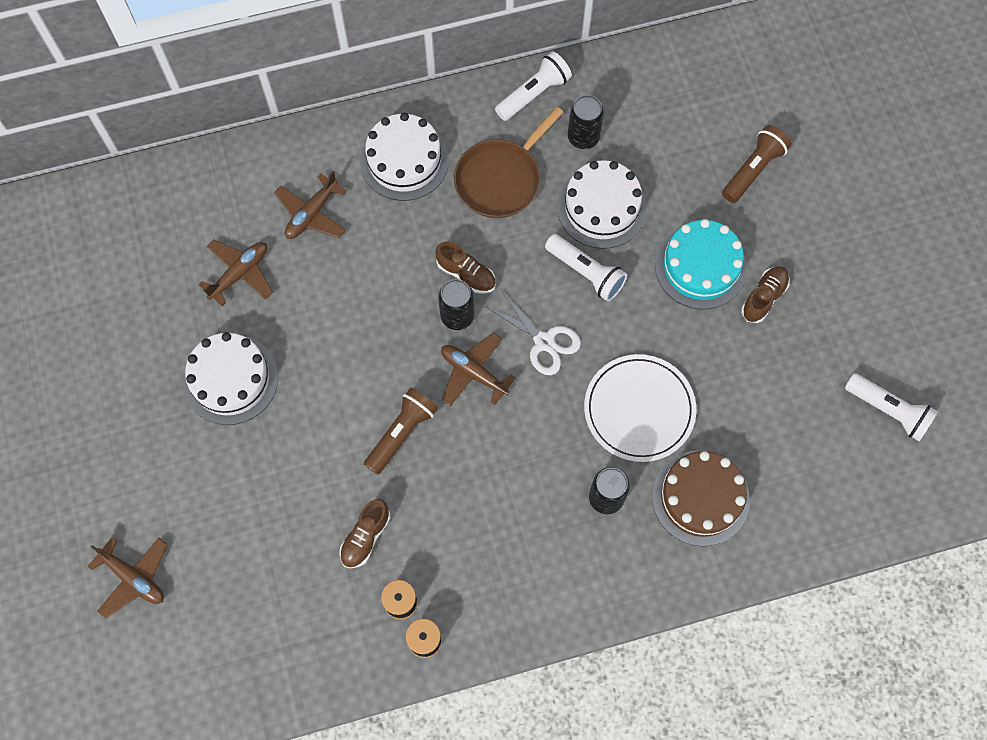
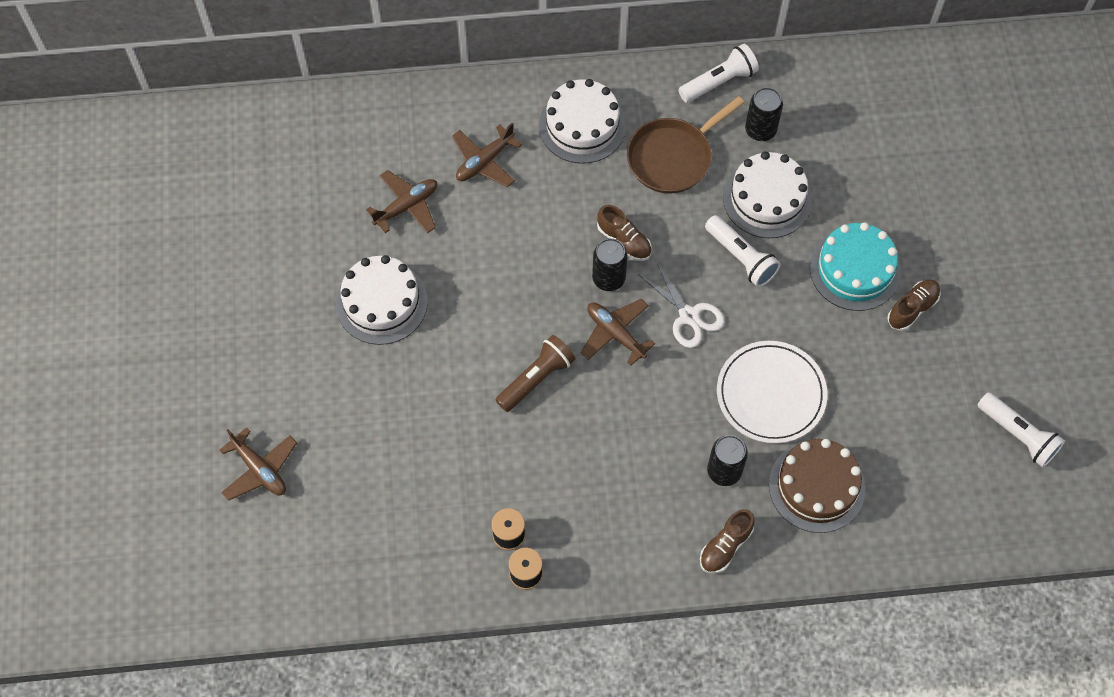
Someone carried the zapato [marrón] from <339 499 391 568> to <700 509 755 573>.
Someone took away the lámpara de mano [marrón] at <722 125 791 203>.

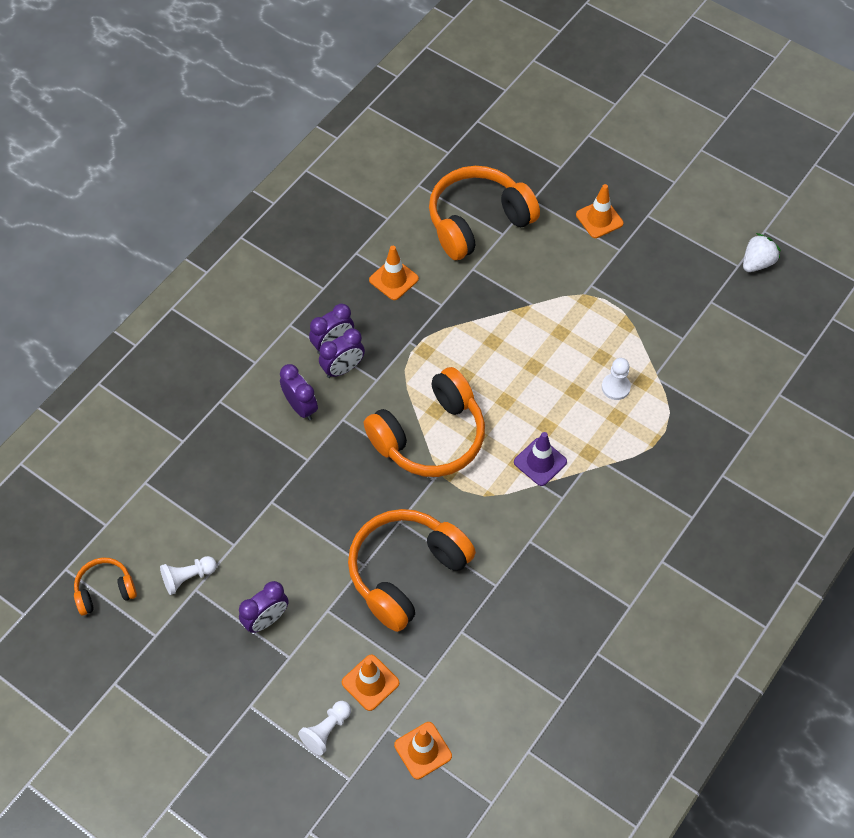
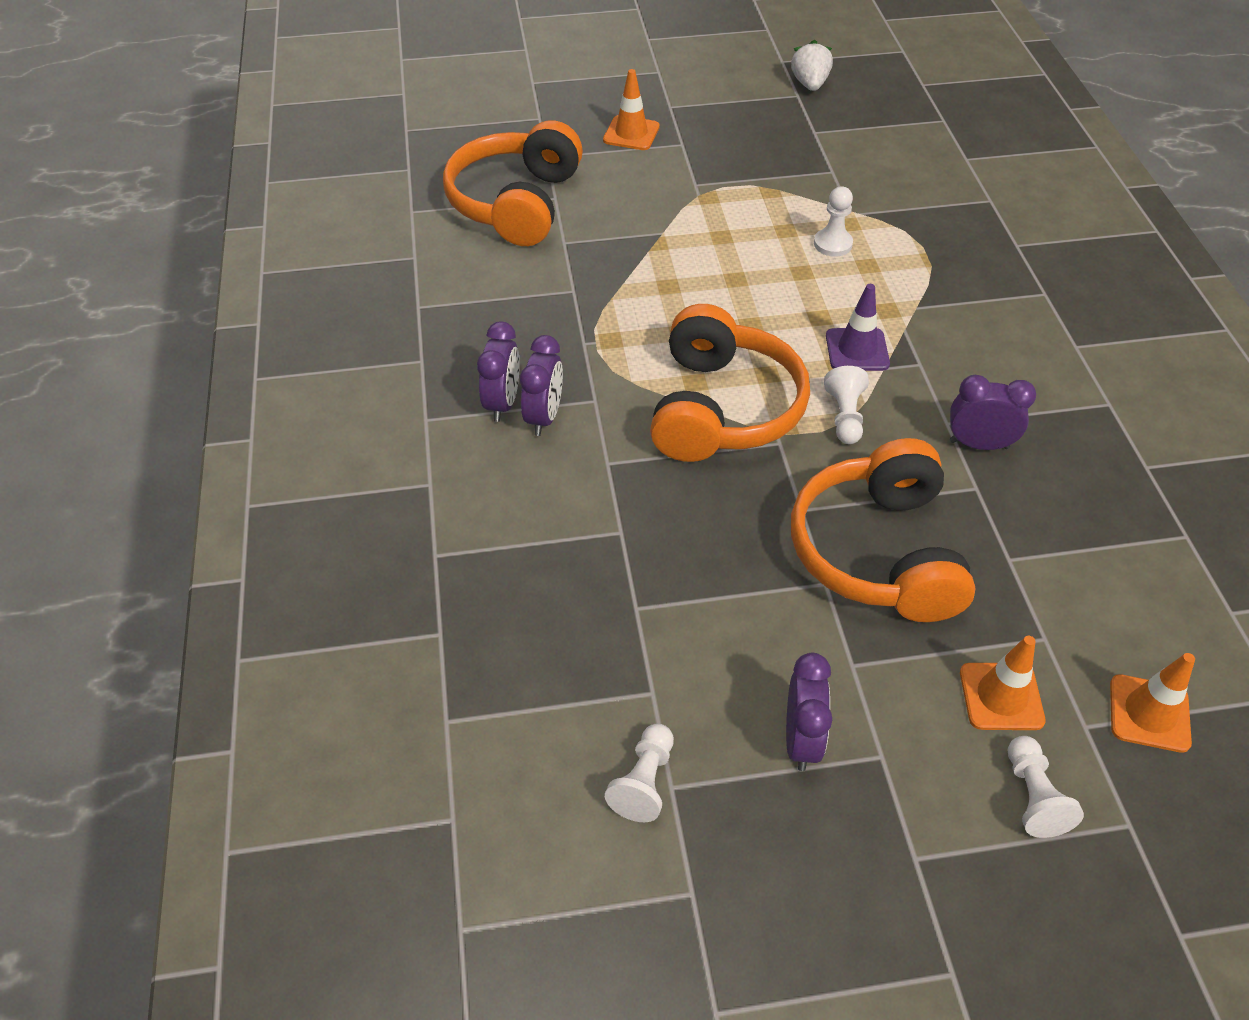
Someone put down the peón [blanco] at <824 366 869 444>.
Someone carried the despertador [morado] from <280 364 318 420> to <950 375 1036 450>.
Someone took away the auriculares [naranja] at <74 558 137 615>.
Someone took away the cono de tráfico [naranja] at <369 246 419 300>.

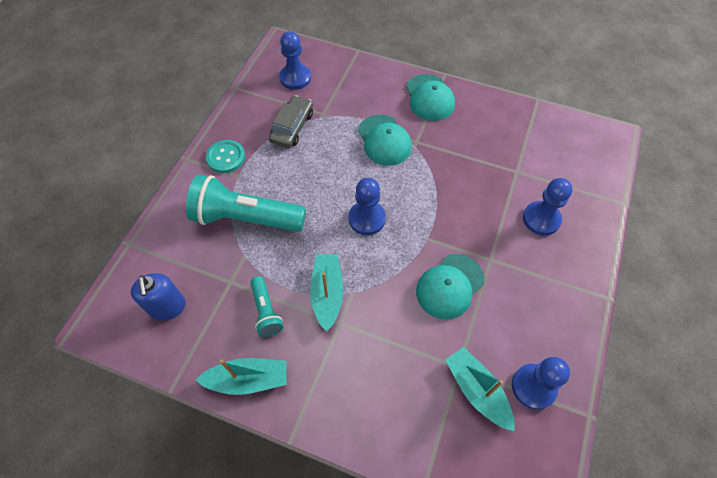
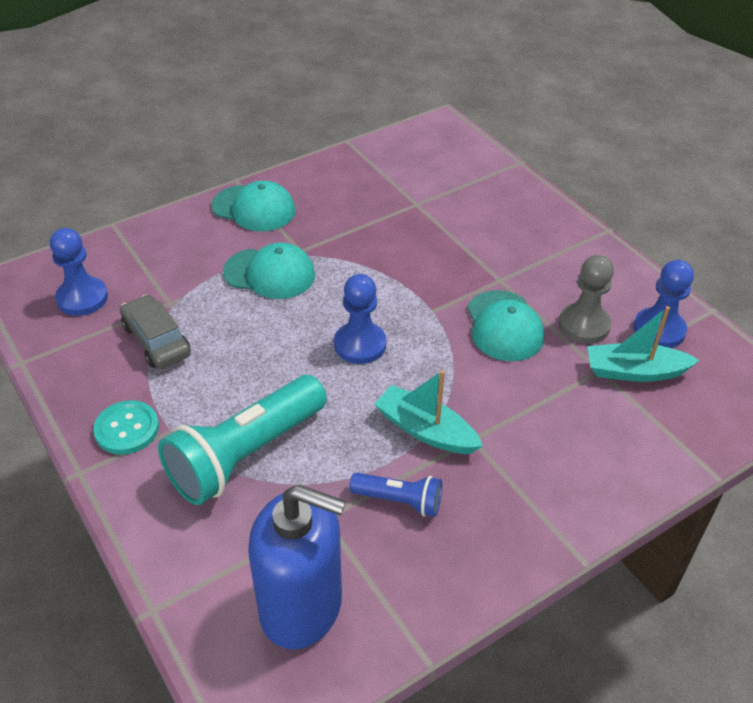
Someone scaled the dispensador de jabón [azul] at <131 273 186 321> by 1.65.
Someone repainted the lámpara de mano [turquesa] at <250 276 283 337>, which became the lámpara de mano [azul] at <349 472 442 517>.
Someone put down the peón [gris] at <558 255 614 344>.
Someone took away the barco [turquesa] at <196 358 286 395>.
Someone took away the peón [azul] at <523 178 573 236>.

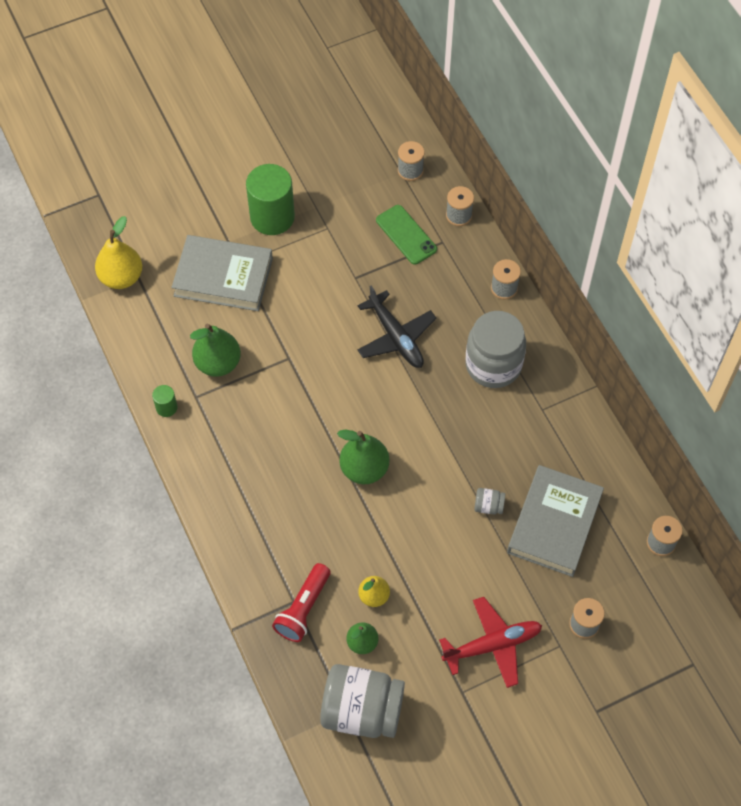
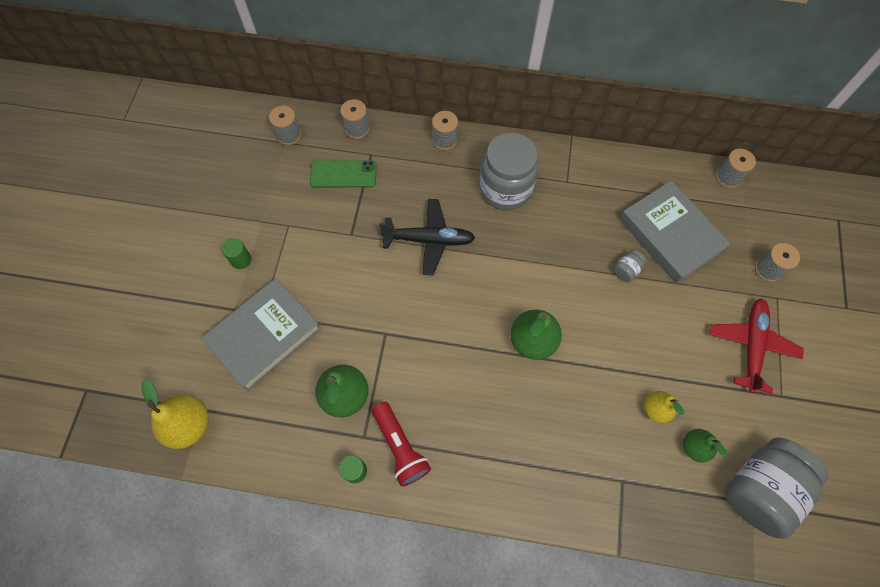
Someone scaled the cilindro [verde] at <246 164 295 235> by 0.45.
Someone carried the lámpara de mano [rojo] from <272 563 331 642> to <372 402 431 487>.

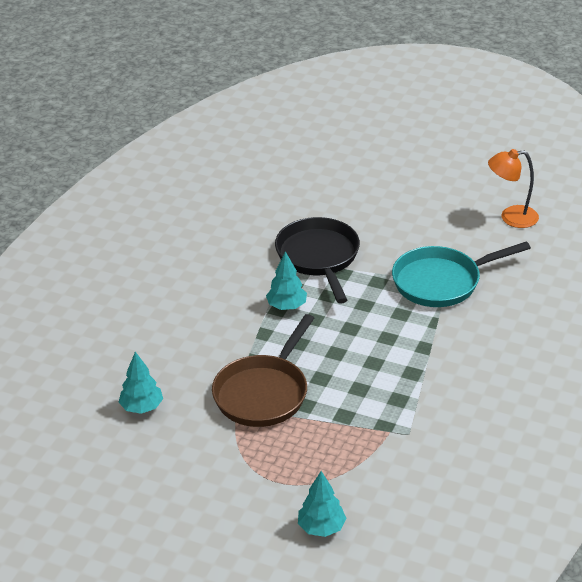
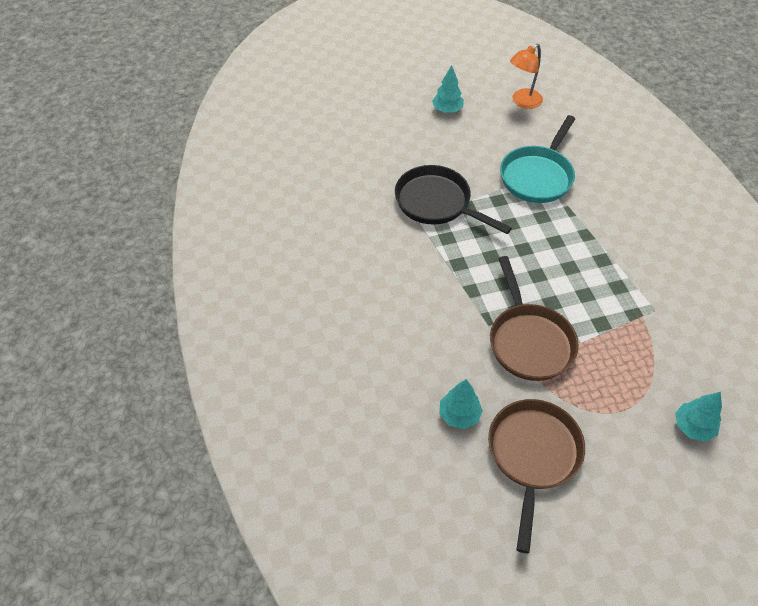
Someone carried the árbol [turquesa] from <266 251 307 310> to <432 65 464 113>.
Someone put down the sartén [marrón] at <488 399 585 553>.

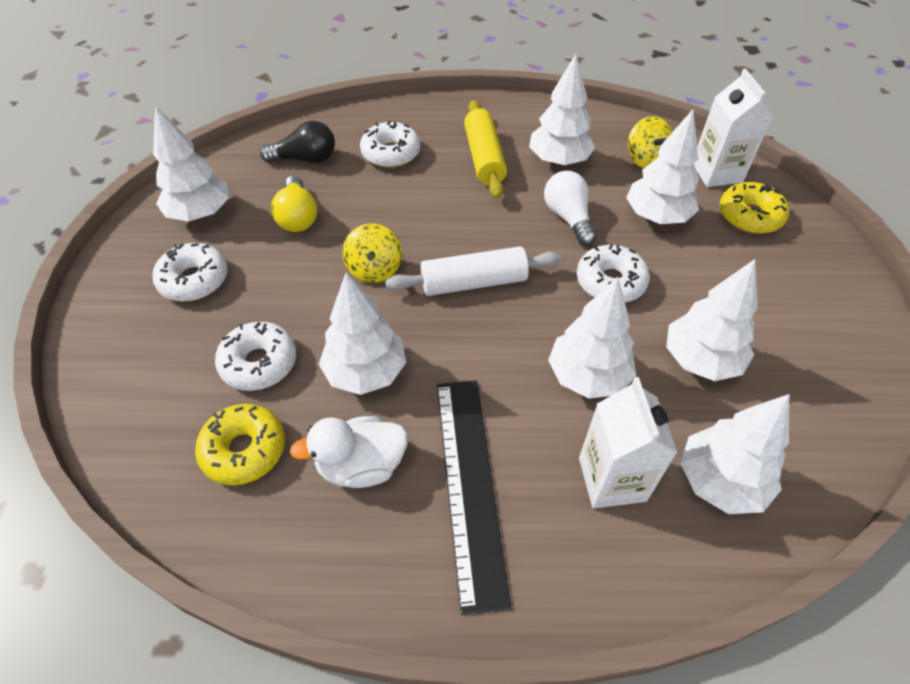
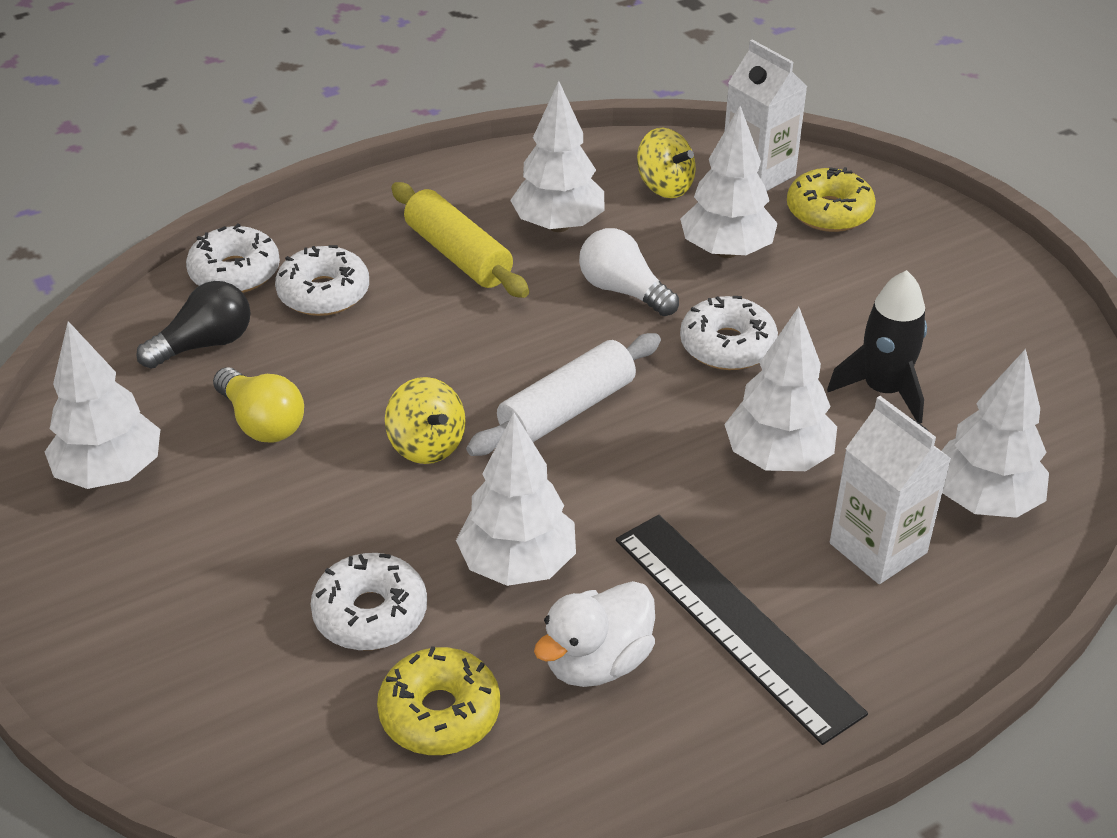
Someone carried the rosquilla [blanco] from <152 243 228 302> to <186 224 280 293>.
Someone swapped the árbol [blanco] at <666 259 758 381> for the cohete [negro] at <827 270 927 424>.

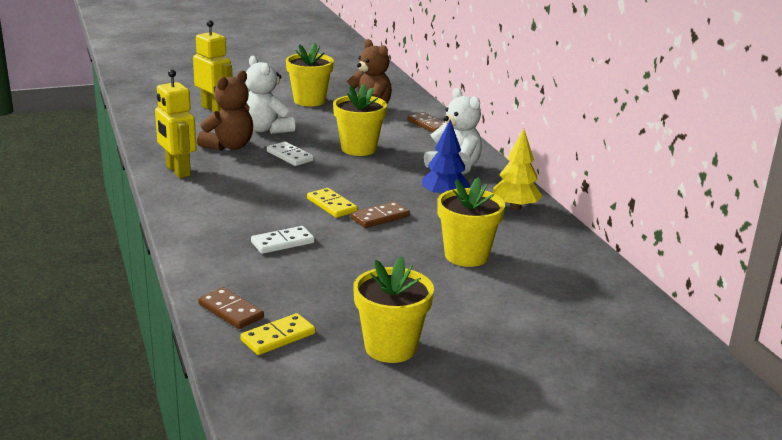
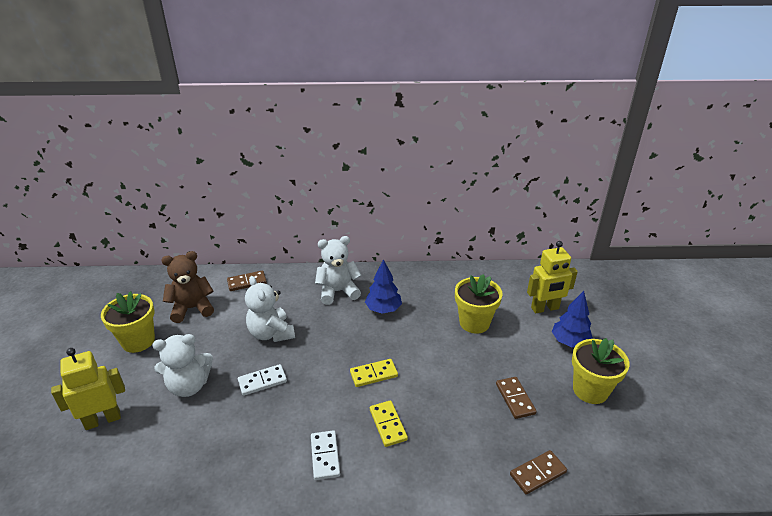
Someone swapped the maceta [amarillo] at <333 84 387 156> for the osito [blanco] at <245 276 295 342>.
Someone carried the ficha de dominó [blanco] from <251 226 314 254> to <311 430 340 480>.
Someone carried the ficha de dominó [amarillo] from <240 313 315 355> to <370 400 408 447>.
Someone carried the ficha de dominó [marrón] from <351 201 410 228> to <496 377 537 419>.
Someone carried the robot [amarillo] from <155 69 197 178> to <527 241 578 313>.
Someone put down the árbol [azul] at <552 291 593 347>.
Someone took away the osito [marrón] at <197 71 253 151>.
Someone took away the árbol [amarillo] at <493 129 542 210>.

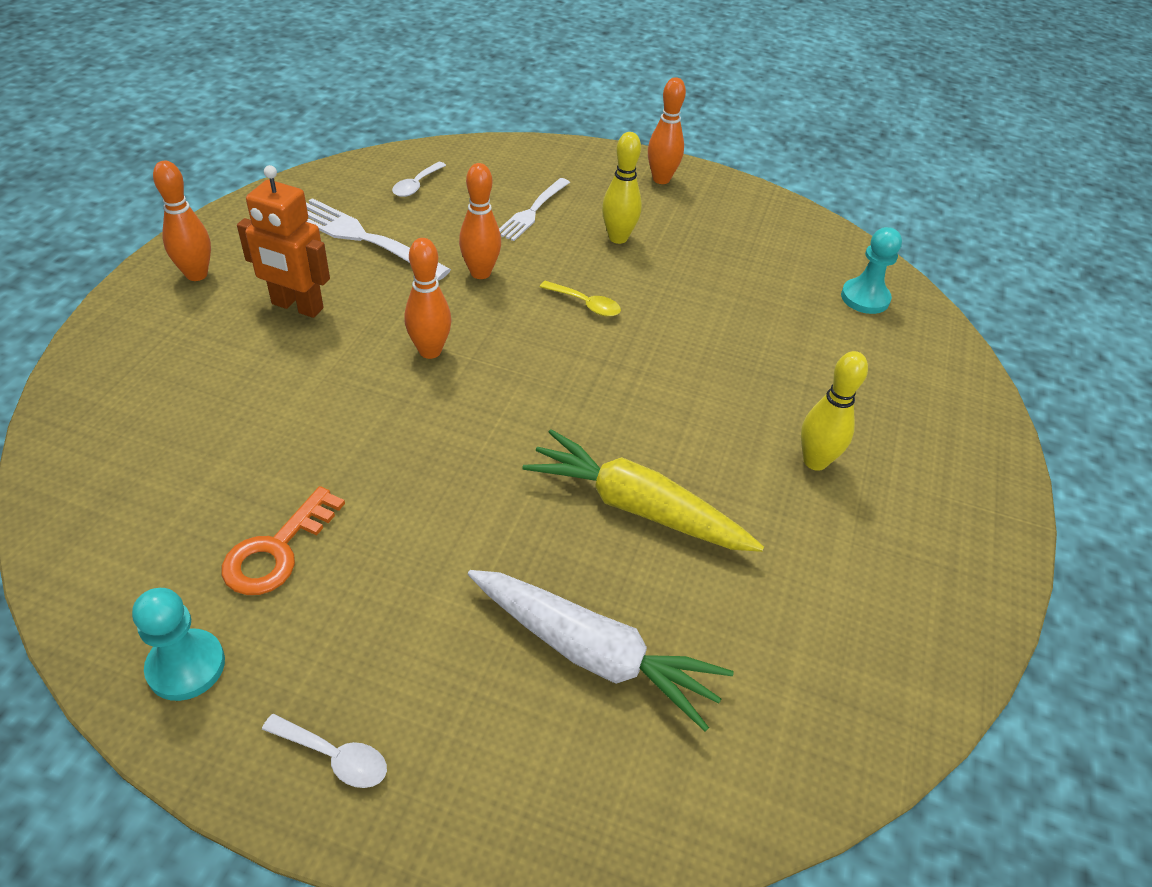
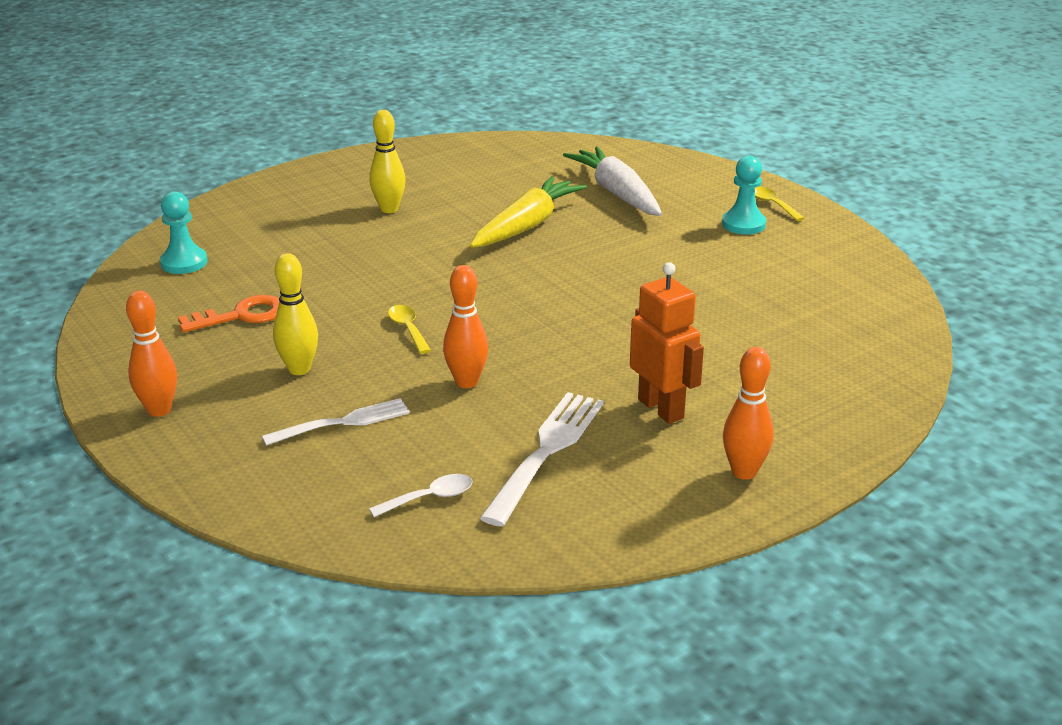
Someone carried the llave [naranja] from <222 486 345 595> to <178 295 280 333>.
Someone rotated the zanahoria [amarillo] at <523 429 764 552> by 120 degrees counterclockwise.
Someone rotated the tenedor [blanco] at <306 198 451 281> by 135 degrees counterclockwise.
Someone carried the peón [turquesa] from <132 588 225 701> to <722 156 766 234>.
Someone repainted the cuchara [blanco] at <262 714 387 788>, which became the cuchara [amarillo] at <755 186 805 221>.
Someone took away the bolo [naranja] at <404 238 452 359>.

